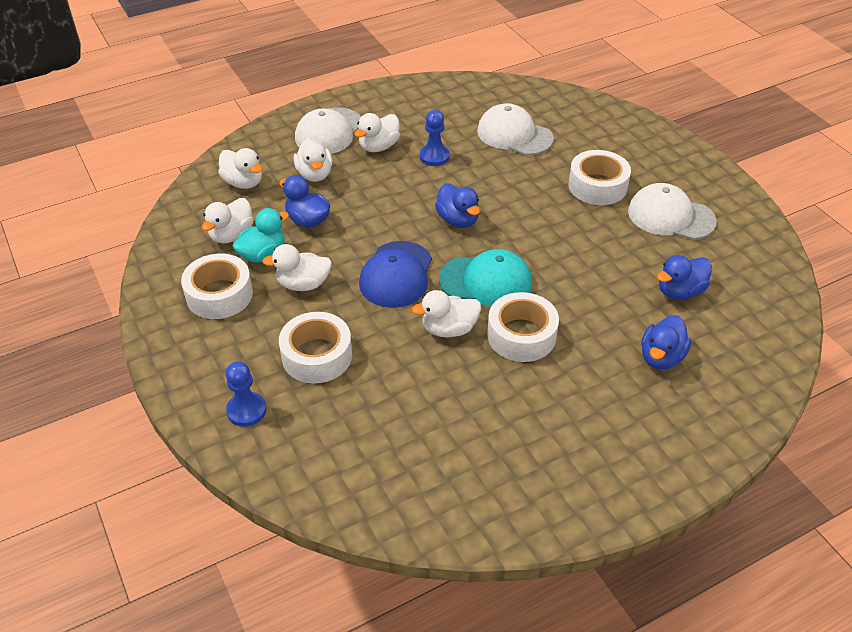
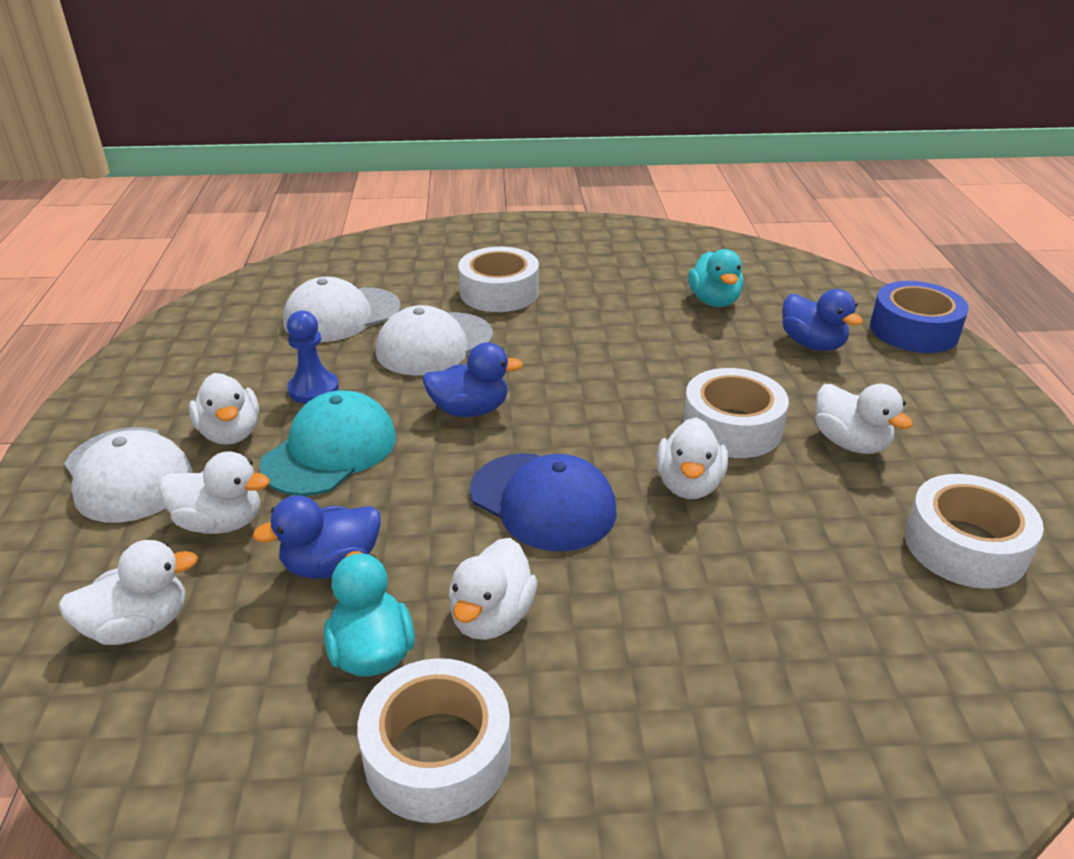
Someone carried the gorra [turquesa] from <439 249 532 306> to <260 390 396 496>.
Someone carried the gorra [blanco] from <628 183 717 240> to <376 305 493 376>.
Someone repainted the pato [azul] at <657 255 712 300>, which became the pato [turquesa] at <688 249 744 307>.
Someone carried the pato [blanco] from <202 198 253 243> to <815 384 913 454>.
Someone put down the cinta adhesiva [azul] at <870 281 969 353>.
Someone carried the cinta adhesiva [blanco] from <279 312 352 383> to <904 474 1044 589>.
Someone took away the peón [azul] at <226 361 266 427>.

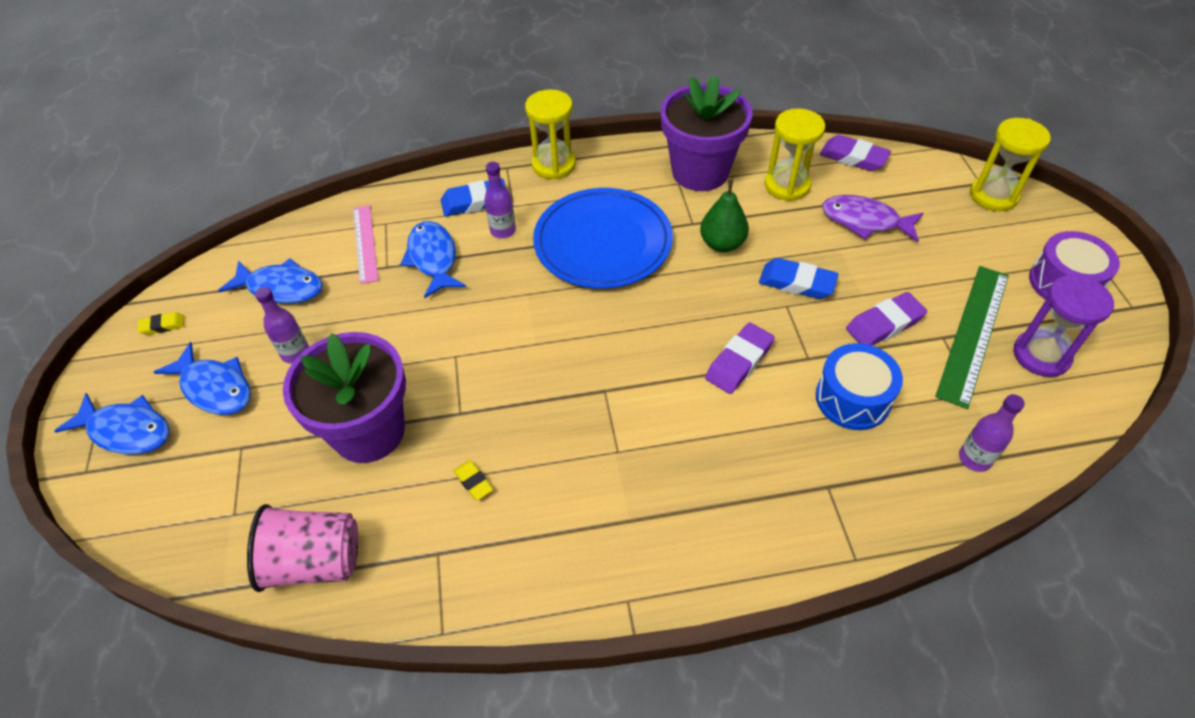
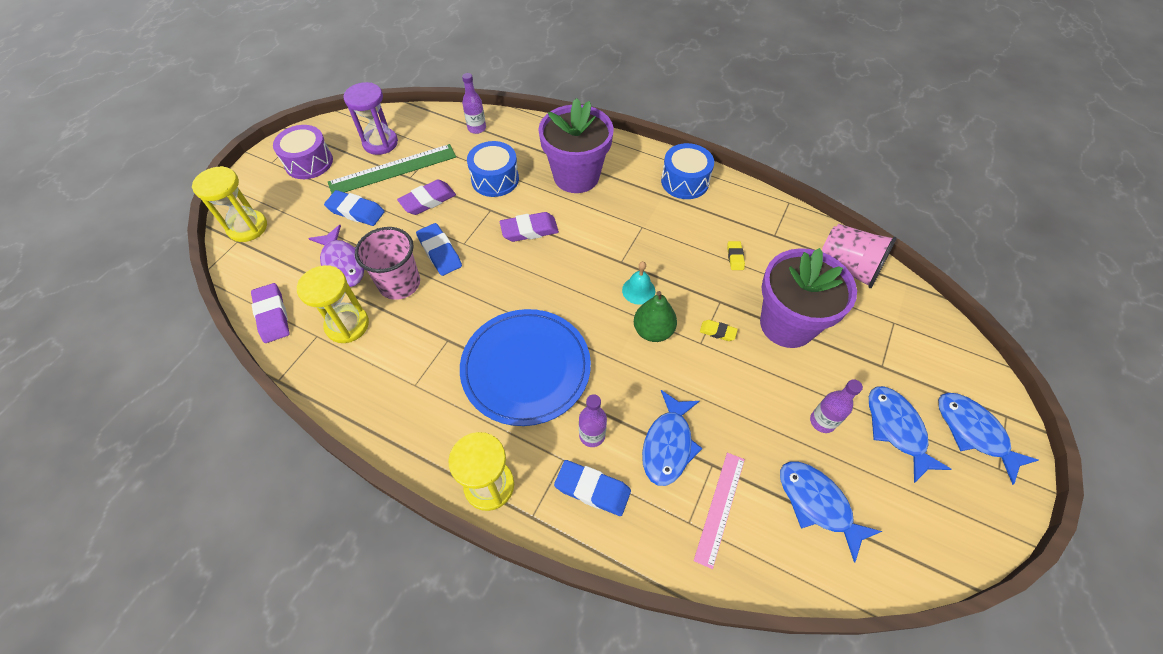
Someone put down the goma de borrar [azul] at <324 190 385 226>.
Someone put down the vaso [rosa] at <355 227 420 300>.
Someone rotated the goma de borrar [morado] at <846 292 927 345> by 45 degrees counterclockwise.
Someone carried the maceta [morado] from <661 75 752 191> to <538 98 614 193>.
Someone put down the campana [turquesa] at <622 261 656 305>.
Someone carried the pera [verde] from <700 180 749 252> to <634 291 677 342>.
Someone put down the tambor [azul] at <661 143 714 199>.
Someone carried the goma de borrar [amarillo] from <137 312 184 335> to <700 320 738 341>.

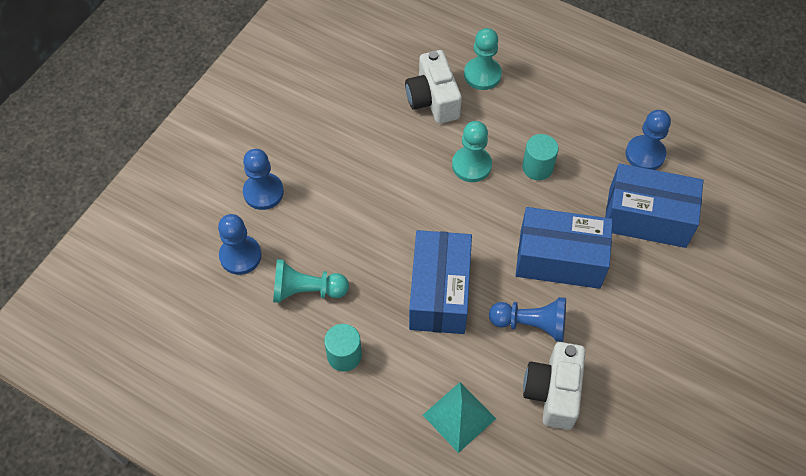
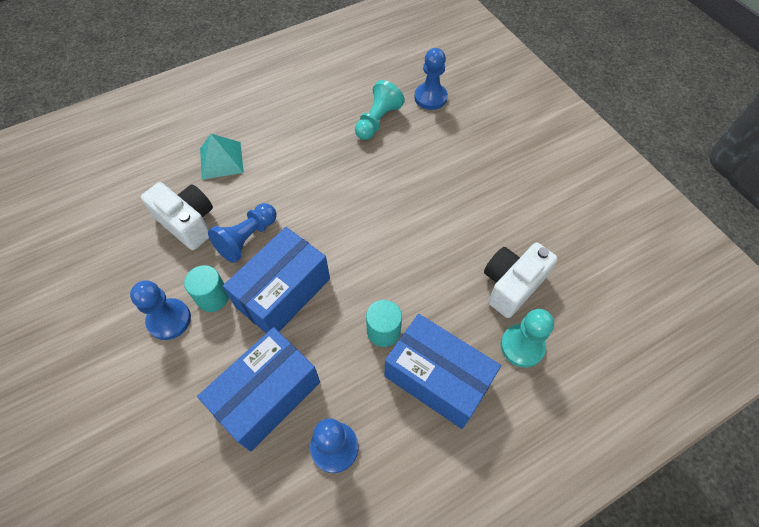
Someone carried the peón [azul] from <243 149 284 210> to <130 280 191 340>.
Someone carried the cilindro [turquesa] from <324 324 362 372> to <184 265 229 312>.
Someone carried the caja [azul] from <409 230 472 334> to <385 314 501 429>.
Someone rotated the cámara [blanco] at <405 50 462 124> by 60 degrees counterclockwise.
Someone took away the peón [turquesa] at <452 121 492 182>.

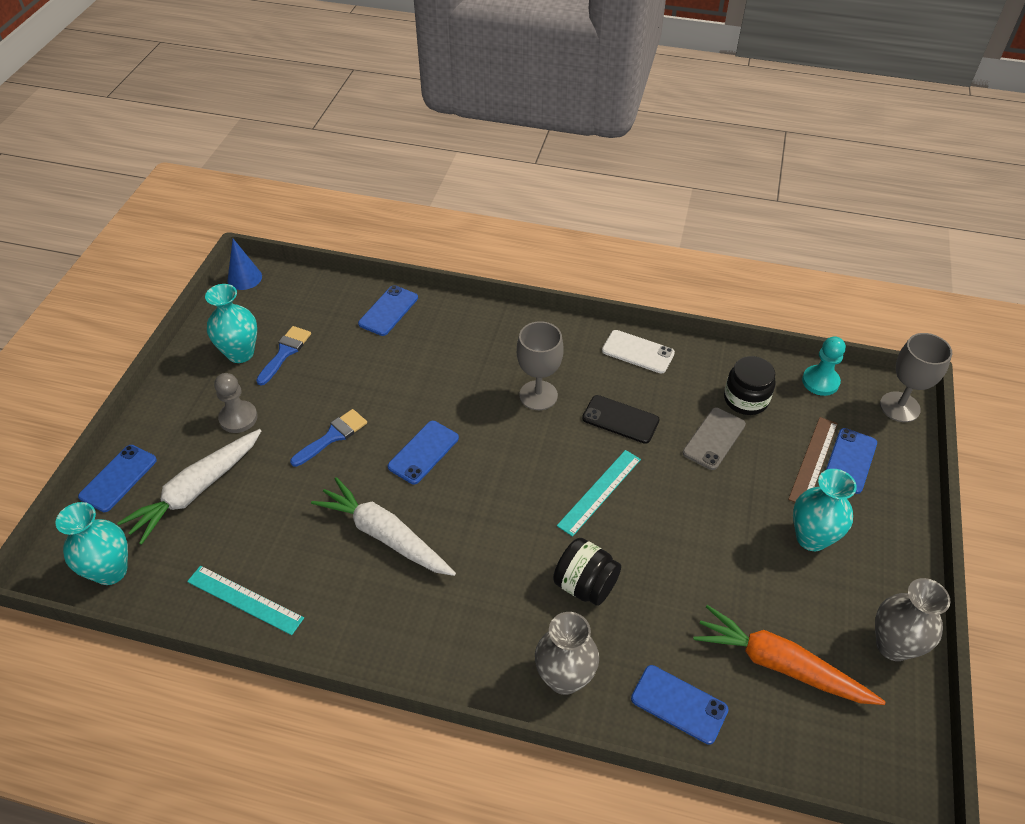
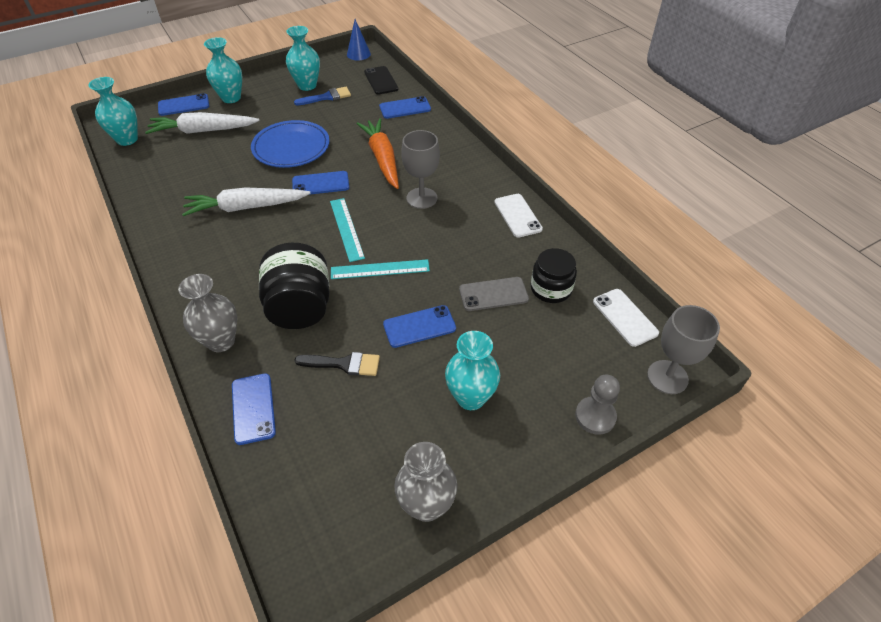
Someone rotated the zanahoria [blanco] at <311 477 456 576> by 90 degrees counterclockwise.
Someone put down the florero [turquesa] at <204 37 242 103>.
Someone swapped the pincel [azul] at <290 409 367 467> for the plato [azul] at <251 120 330 168>.
Someone scaled the tarro [negro] at <553 538 621 606> by 1.51.
Someone put down the pincel [negro] at <294 352 380 376>.
Someone carried the regla [turquesa] from <187 565 304 635> to <330 198 365 262>.
Someone carried the zanahoria [naranja] from <693 605 885 705> to <357 118 399 189>.
Someone carried the móvil [negro] from <582 395 660 444> to <364 66 398 95>.
Someone carried the móvil [azul] from <826 428 877 494> to <383 305 456 348>.
Someone carried the peón [gris] from <214 373 258 433> to <575 375 620 435>.
Someone swapped the peón [turquesa] at <802 336 846 396> for the móvil [blanco] at <593 289 659 347>.
Someone took away the regla [marrón] at <788 417 838 502>.

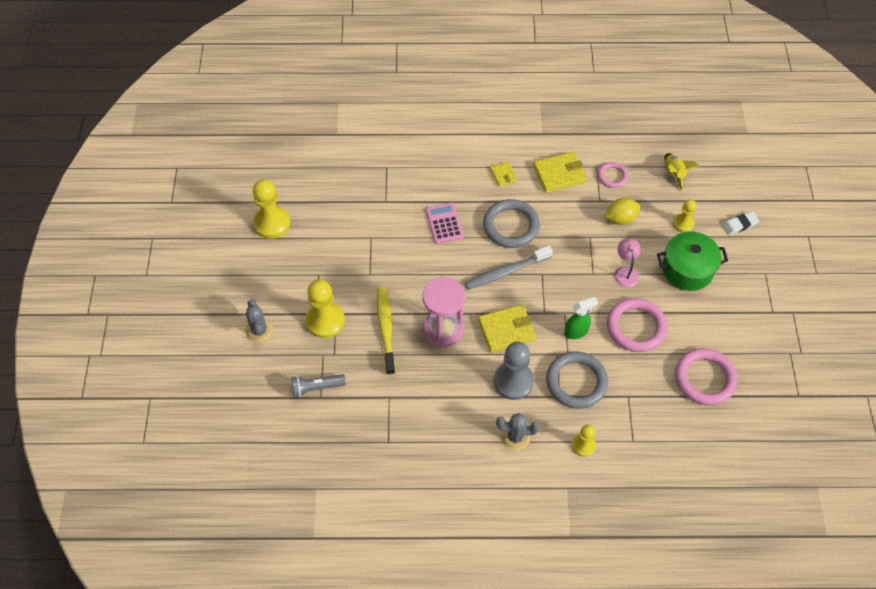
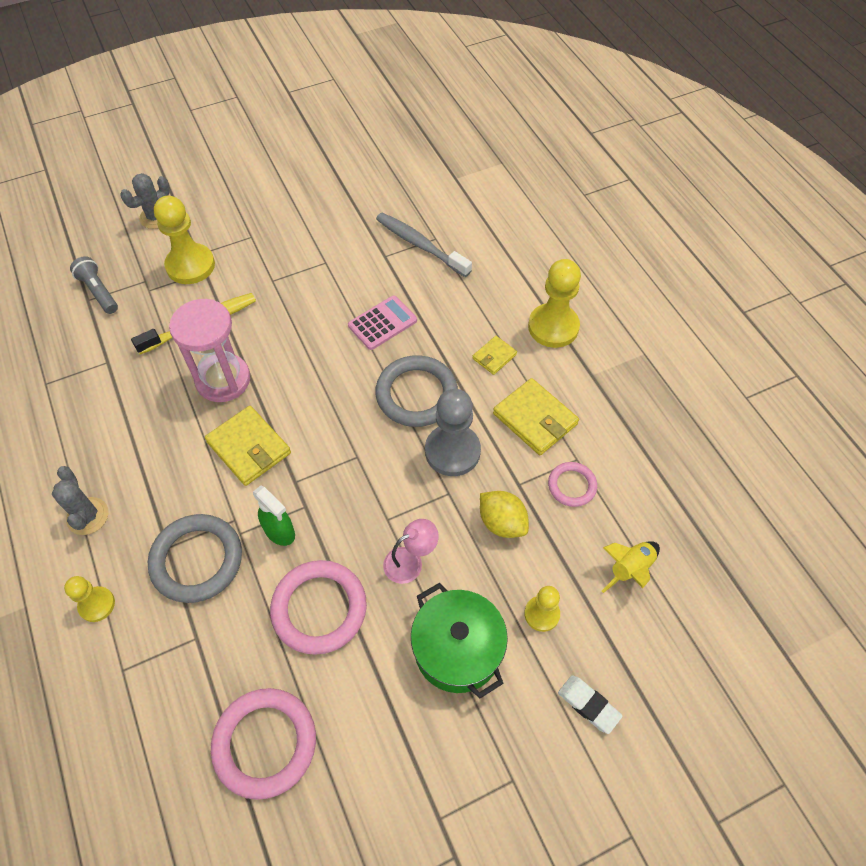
Someone carried the cepillo de dientes [gris] from <465 246 553 290> to <376 213 472 277>.
Someone carried the peón [gris] from <494 342 534 400> to <425 389 481 476>.
Someone carried the peón [amarillo] from <253 179 290 239> to <528 259 581 348>.

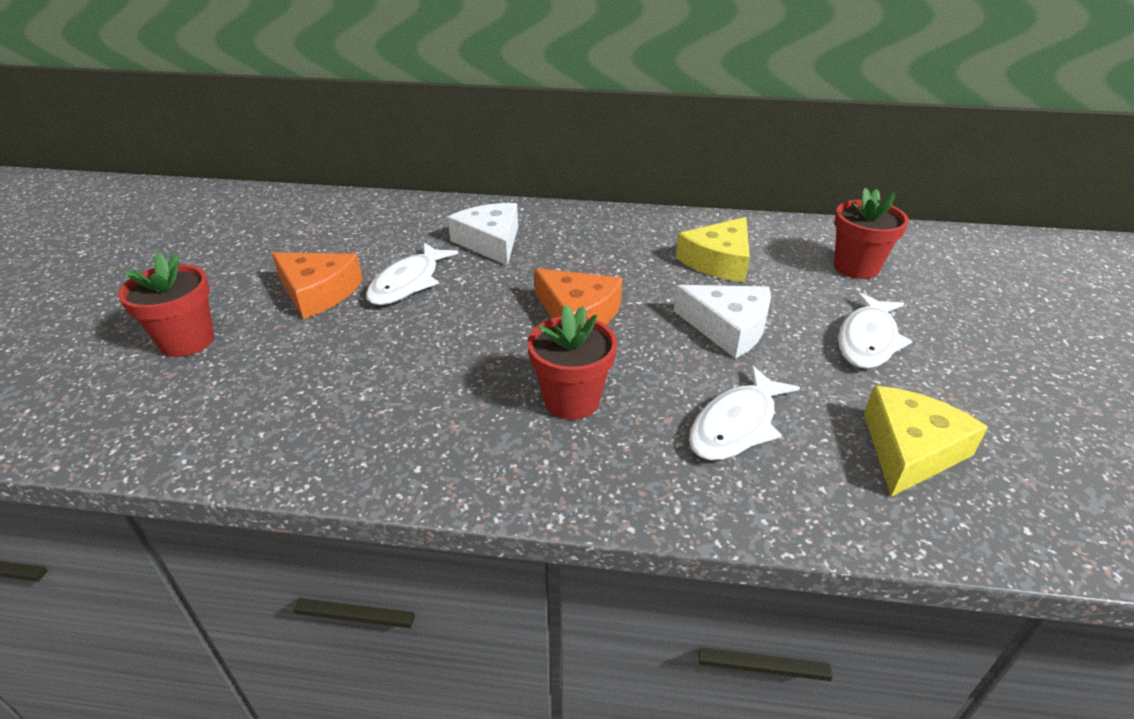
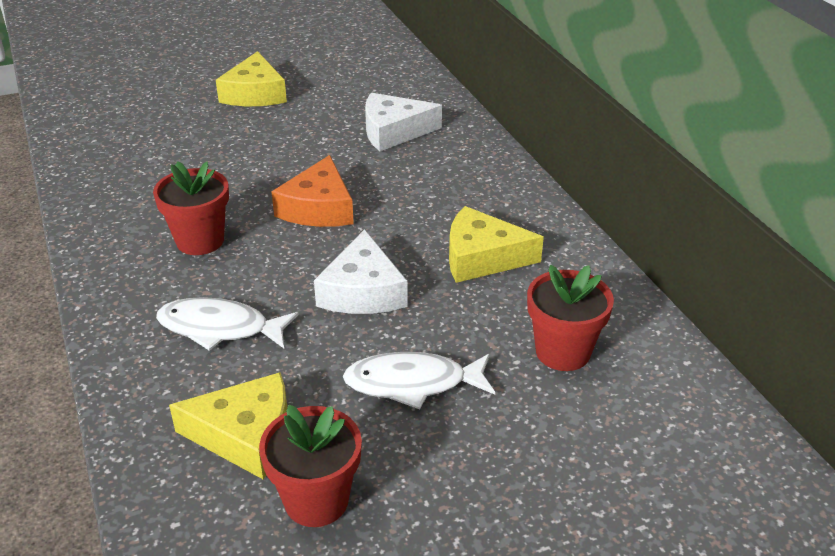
Someone repainted the queso [naranja] at <272 253 363 319>, which became the queso [amarillo] at <216 51 287 106>.
Someone carried the maceta [rojo] from <118 253 214 357> to <259 405 362 527>.
Someone rotated the queso [blanco] at <448 203 518 266> by 135 degrees counterclockwise.
Someone took away the pez [blanco] at <366 243 459 305>.

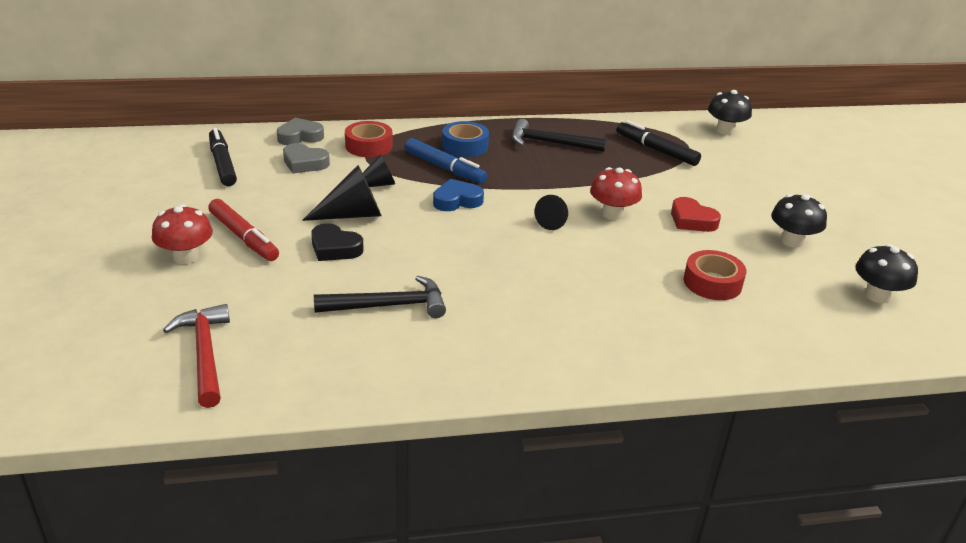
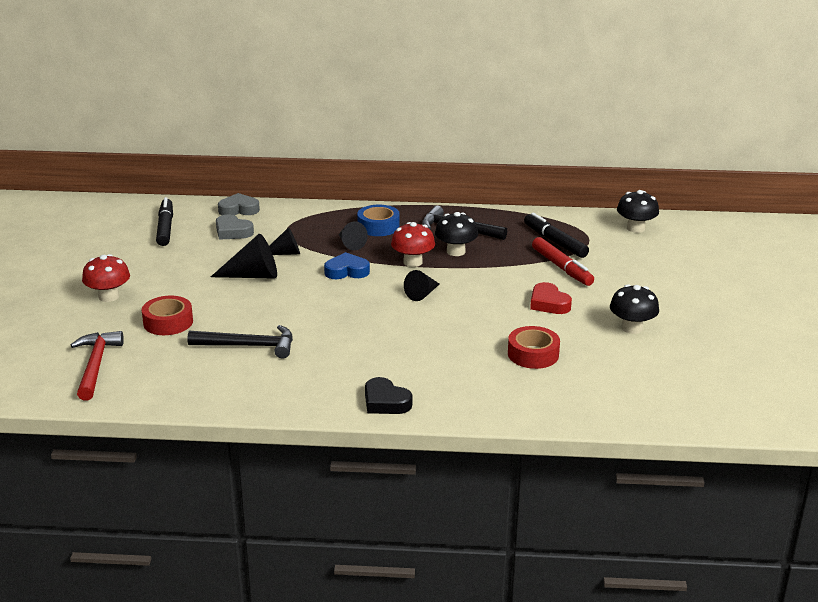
Someone carried the cinta adhesiva [rojo] from <345 121 393 157> to <142 296 193 335>.
Someone swapped the rotulador [azul] at <405 138 487 184> for the cono [negro] at <339 222 368 250>.
Someone carried the corazón [negro] from <311 223 363 261> to <365 377 412 414>.
Someone carried the seta [rojo] from <590 167 642 220> to <391 222 435 267>.
Someone carried the seta [negro] from <856 244 918 303> to <435 212 478 256>.
Someone carried the rotulador [rojo] from <208 199 279 261> to <532 237 594 286>.

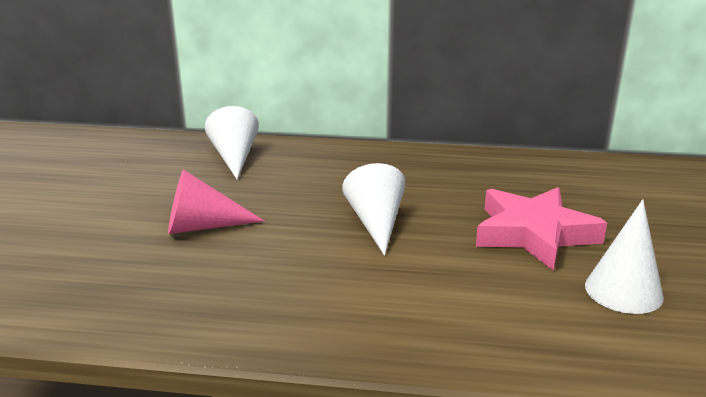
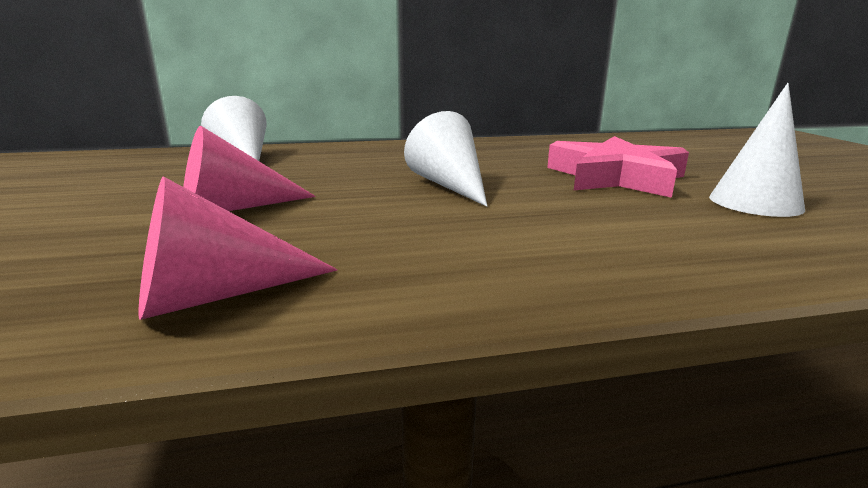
Someone put down the cono [rosa] at <139 177 338 320>.

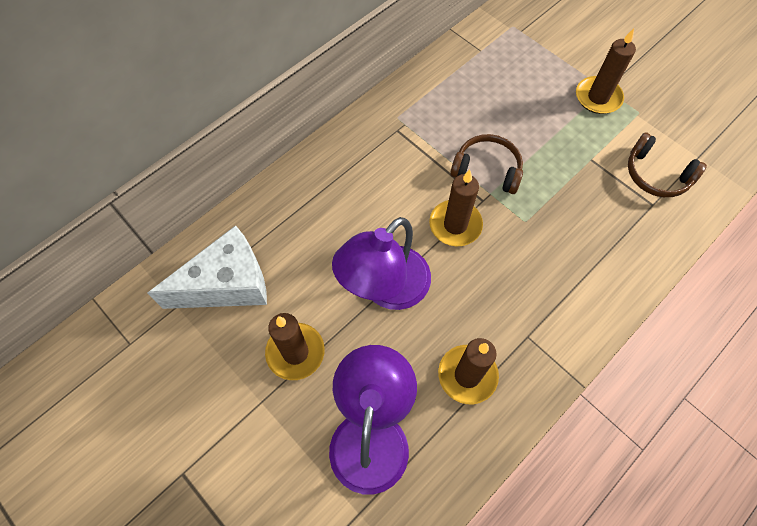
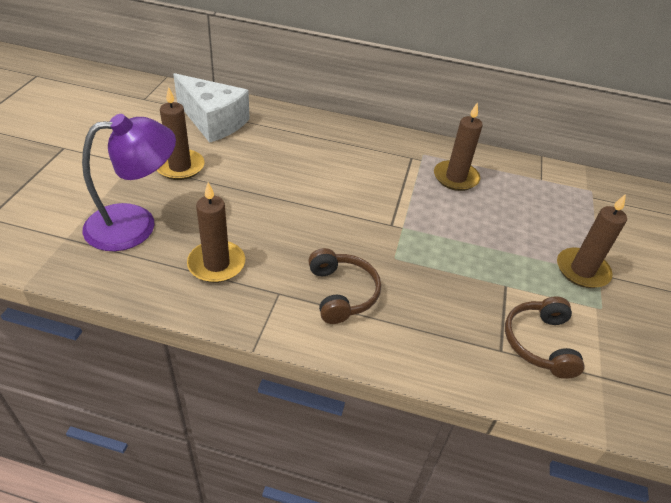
Someone carried the auriculares [marrón] from <450 134 523 194> to <308 248 381 324>.
Someone carried the vela [marrón] from <429 170 483 246> to <434 102 483 191>.
Someone took away the lámpara [morado] at <332 217 431 310>.

